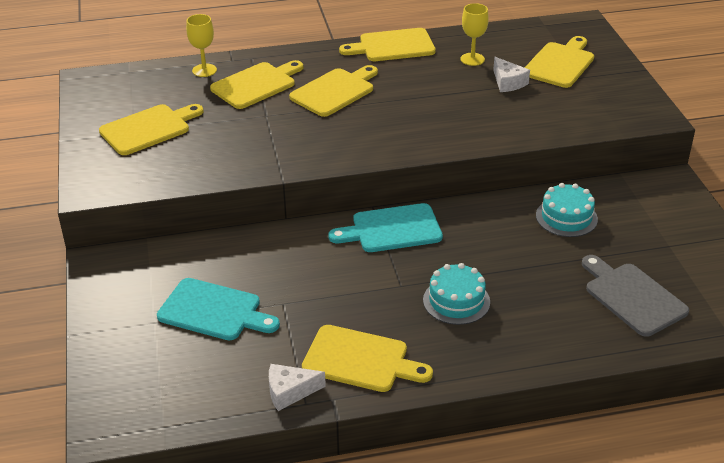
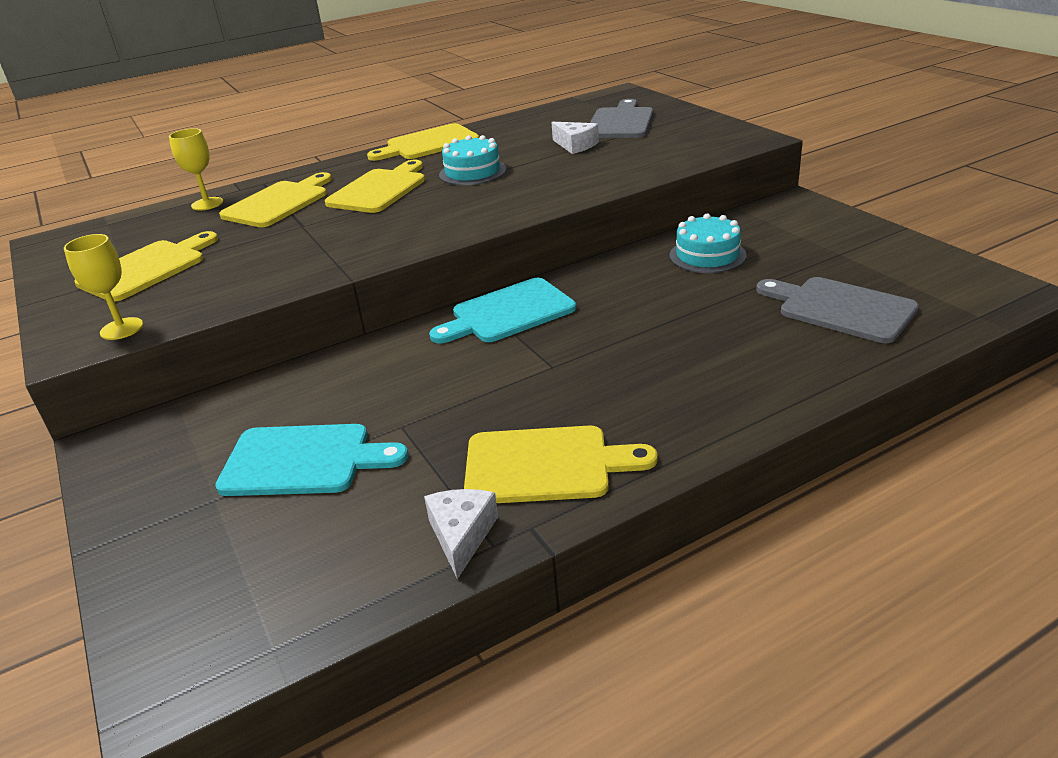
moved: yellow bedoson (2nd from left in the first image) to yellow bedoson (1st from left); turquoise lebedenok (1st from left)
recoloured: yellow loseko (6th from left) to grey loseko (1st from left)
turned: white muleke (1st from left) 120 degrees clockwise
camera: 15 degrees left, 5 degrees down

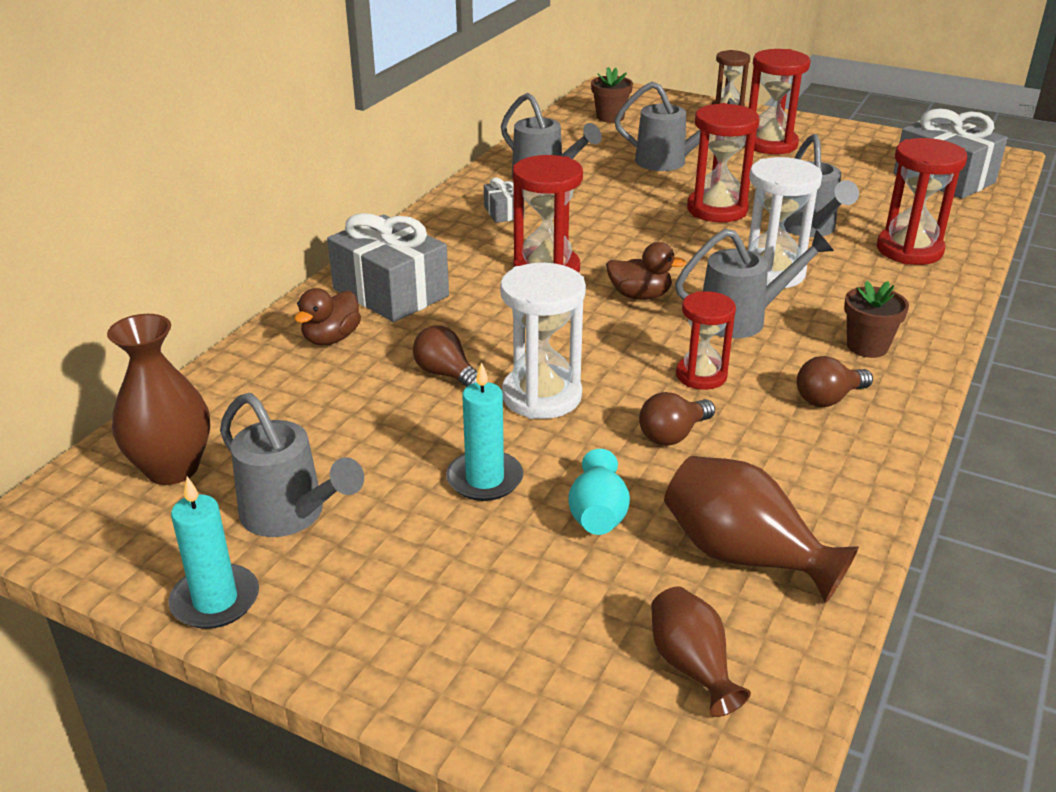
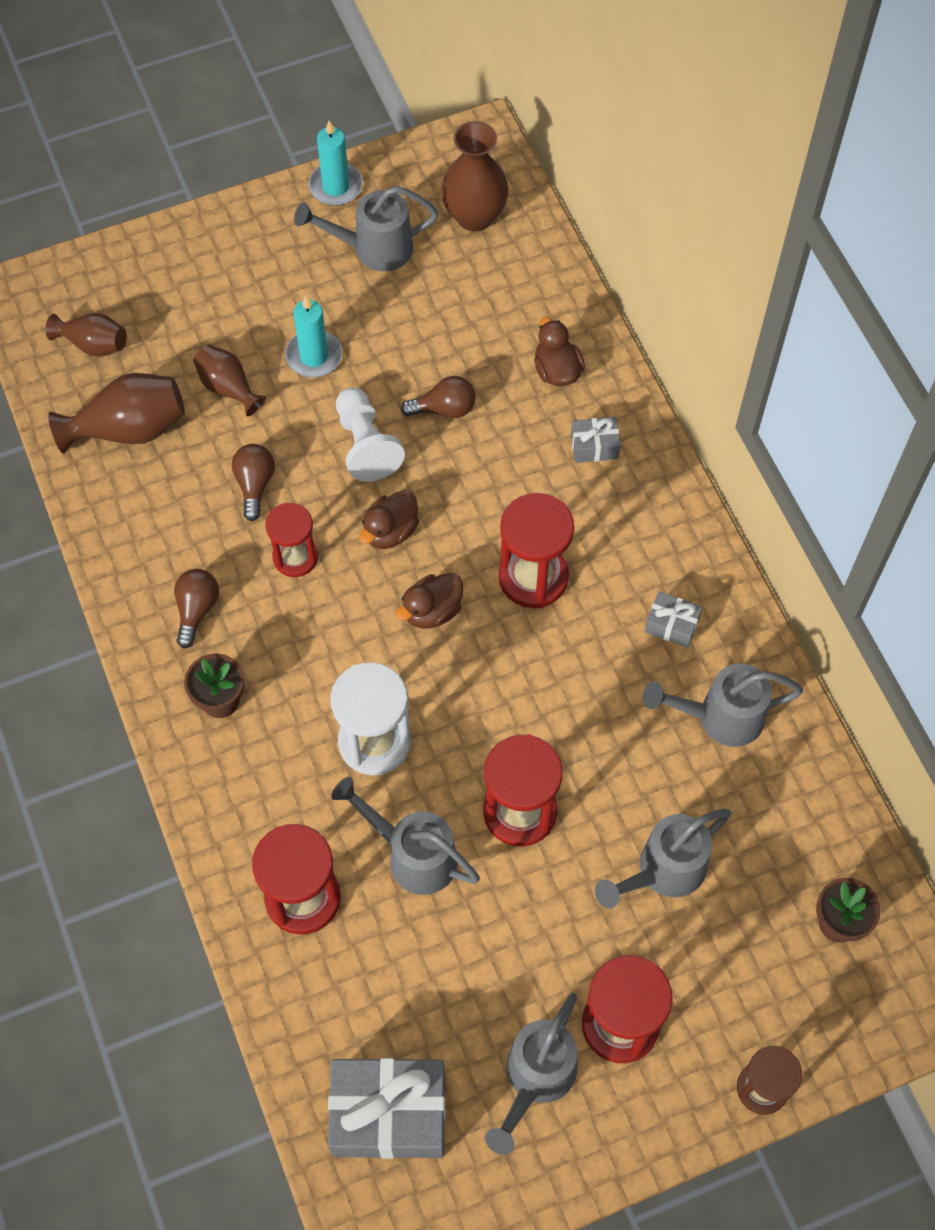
added: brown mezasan (1st from left)
moved: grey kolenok (4th from left in the first image) to grey kolenok (3rd from left)
replaced: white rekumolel (1st from left) to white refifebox
recoloured: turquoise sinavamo to brown sinavamo (3rd from left)
resized: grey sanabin (1st from left in the first image) x0.47
camera: 130 degrees right, 30 degrees up

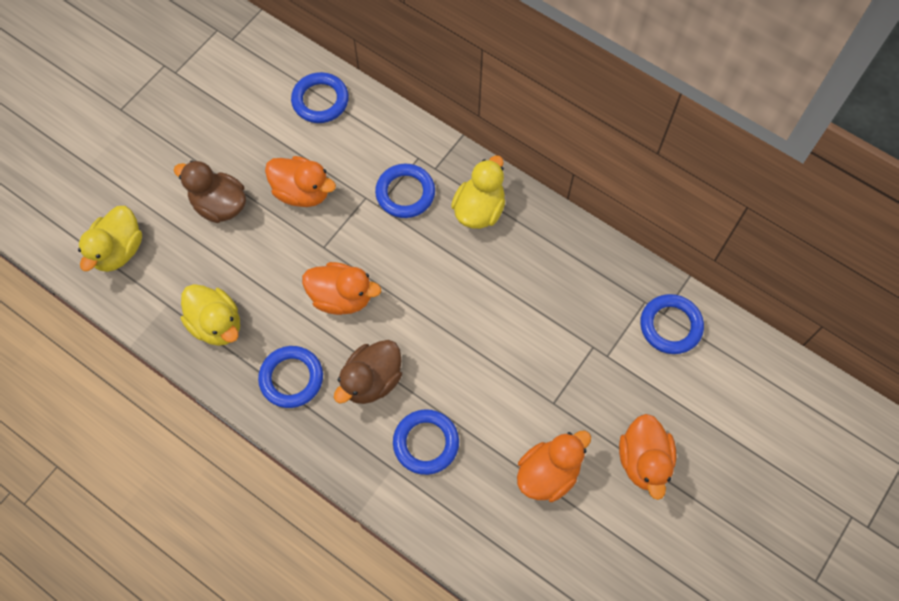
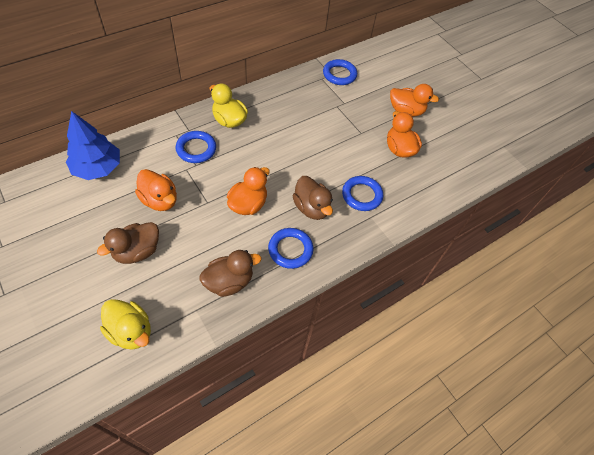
replaced: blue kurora (2nd from left) to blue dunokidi
recoloured: yellow mezasan (2nd from left) to brown mezasan (2nd from left)
turned: orange mezasan (1st from left) 90 degrees clockwise
camera: 75 degrees left, 10 degrees down

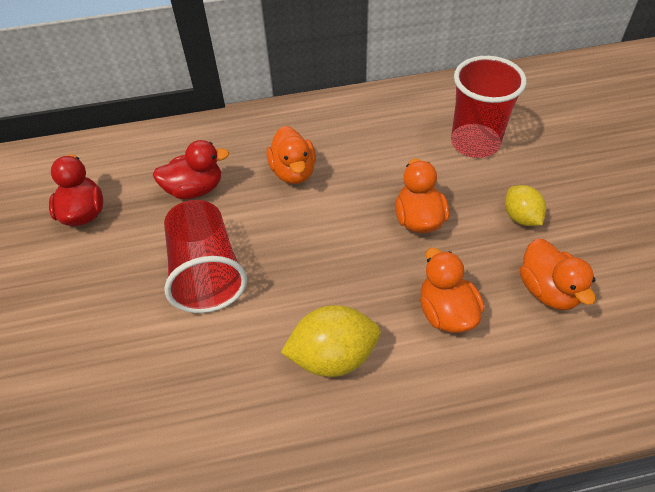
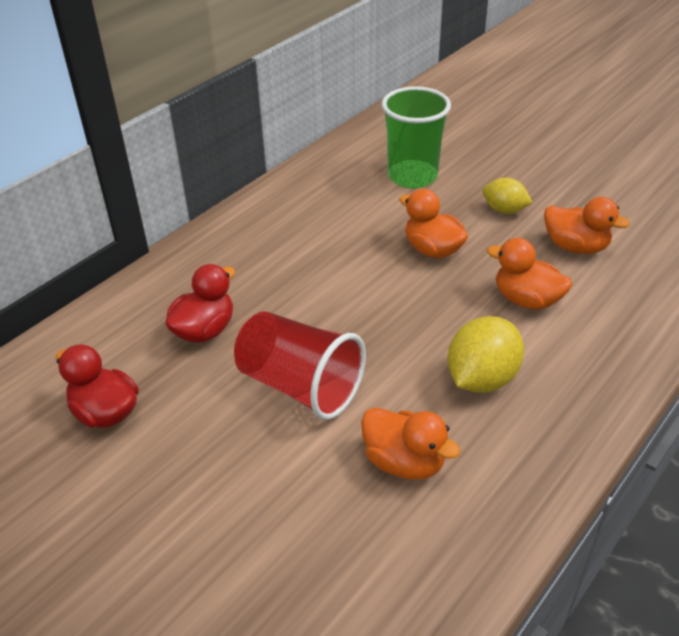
moved: orange mezasan (1st from left)
recoloured: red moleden (2nd from left) to green moleden
camera: 40 degrees left, 10 degrees down

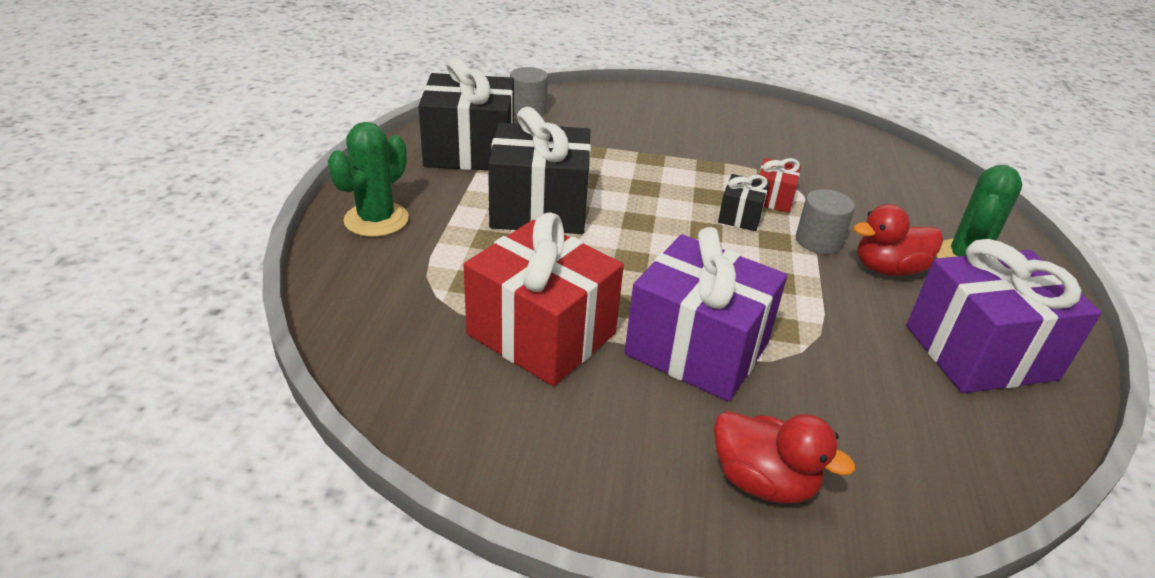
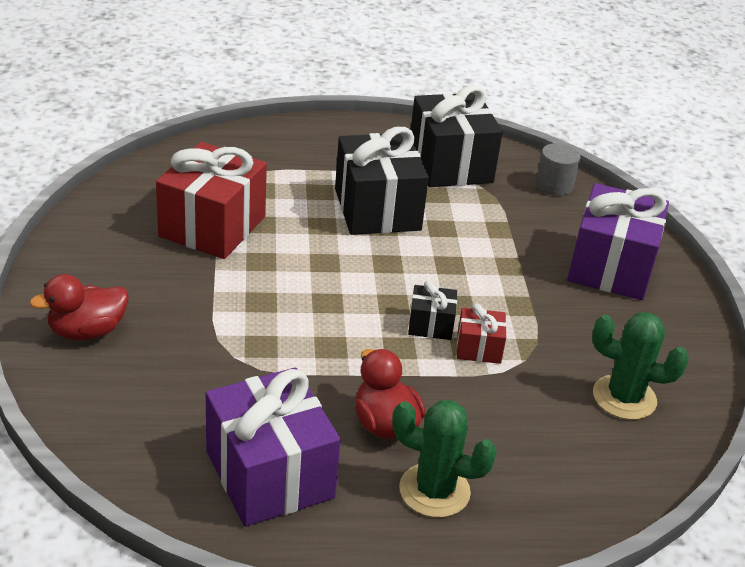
removed: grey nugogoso (2nd from left)
moved: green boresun (1st from left in the first image) to green boresun (2nd from left); purple sanabin (1st from left in the first image) to purple sanabin (2nd from left)
turned: red mezasan (1st from left) 45 degrees clockwise
camera: 75 degrees right, 0 degrees up

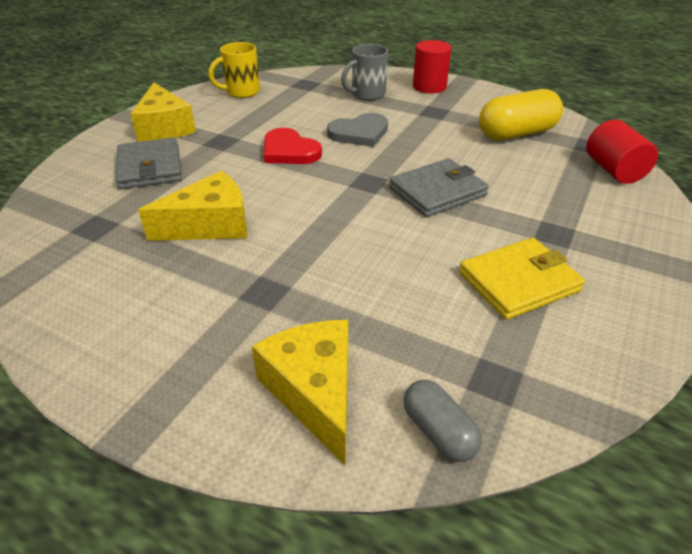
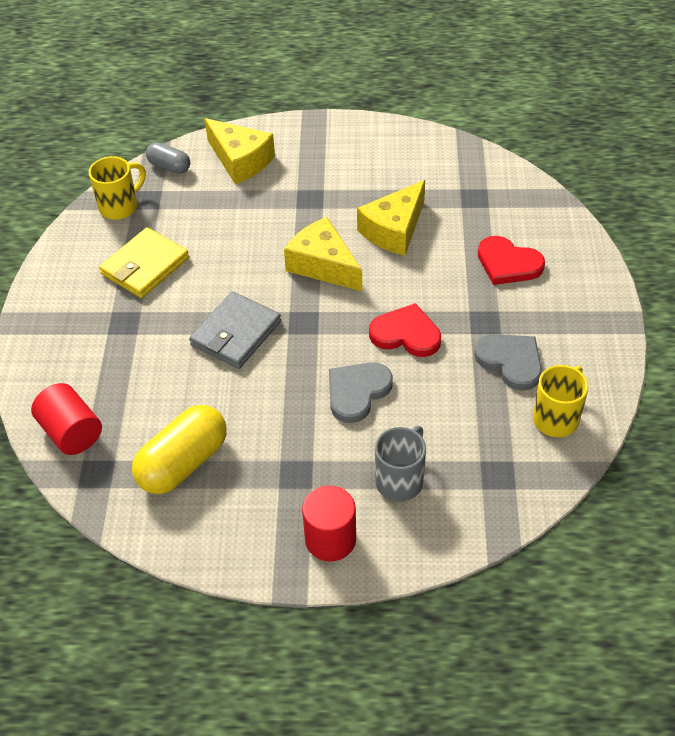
added: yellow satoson (1st from left); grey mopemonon (2nd from left)
moved: yellow muleke (1st from left in the first image) to yellow muleke (2nd from left)
replaced: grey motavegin (1st from left) to red mopemonon (2nd from left)
camera: 155 degrees right, 10 degrees up

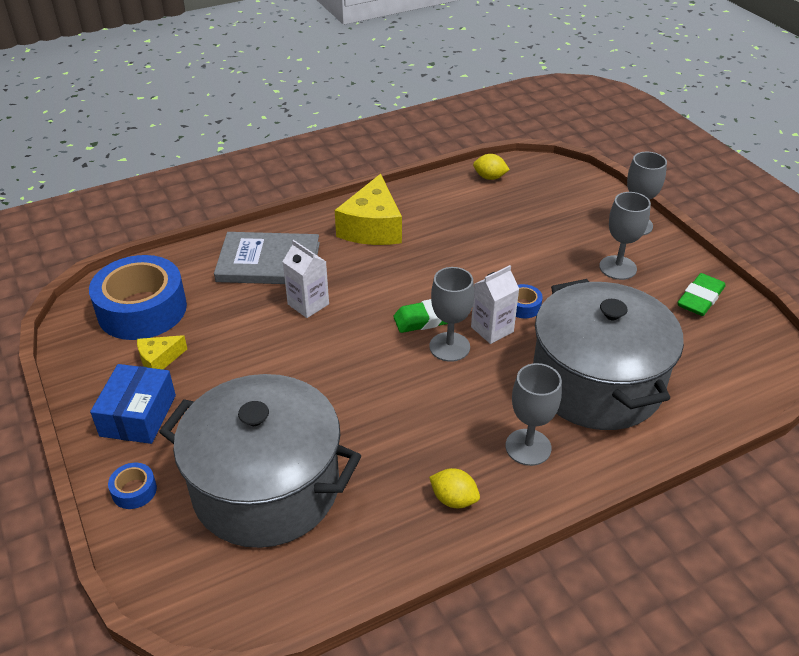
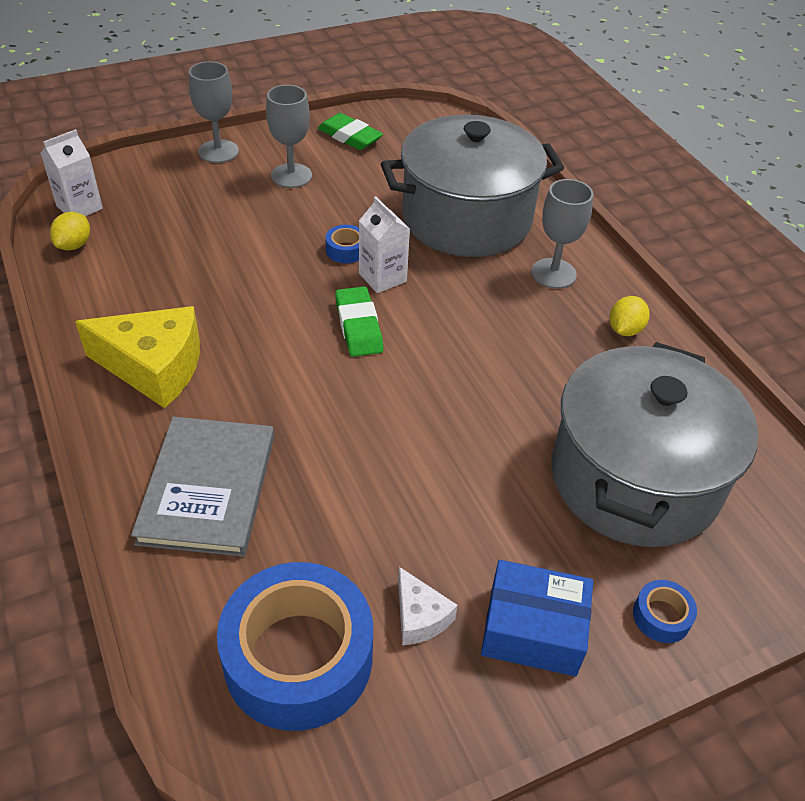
removed: grey bedoson (1st from left)
moved: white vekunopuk (1st from left)
recoloured: yellow muleke (1st from left) to white muleke
camera: 90 degrees left, 5 degrees up

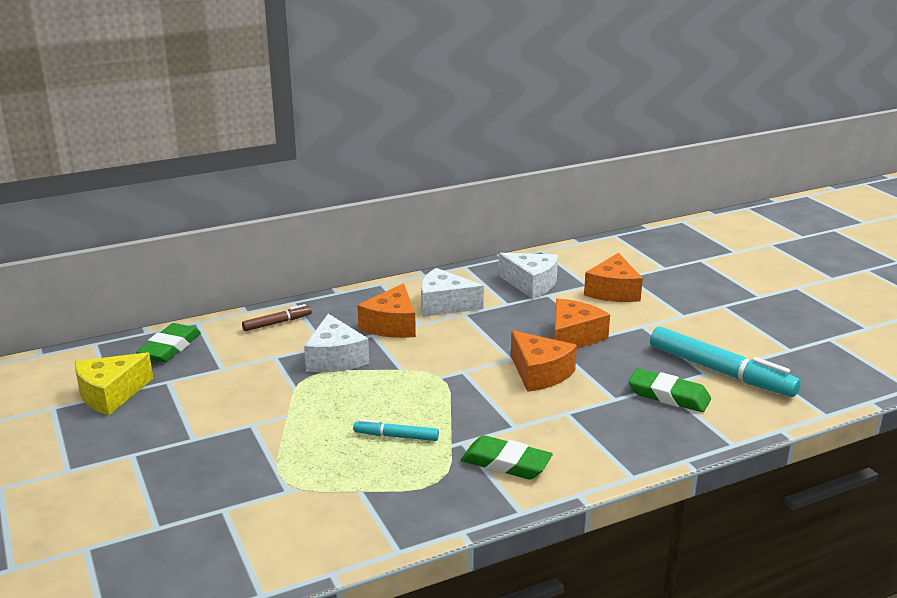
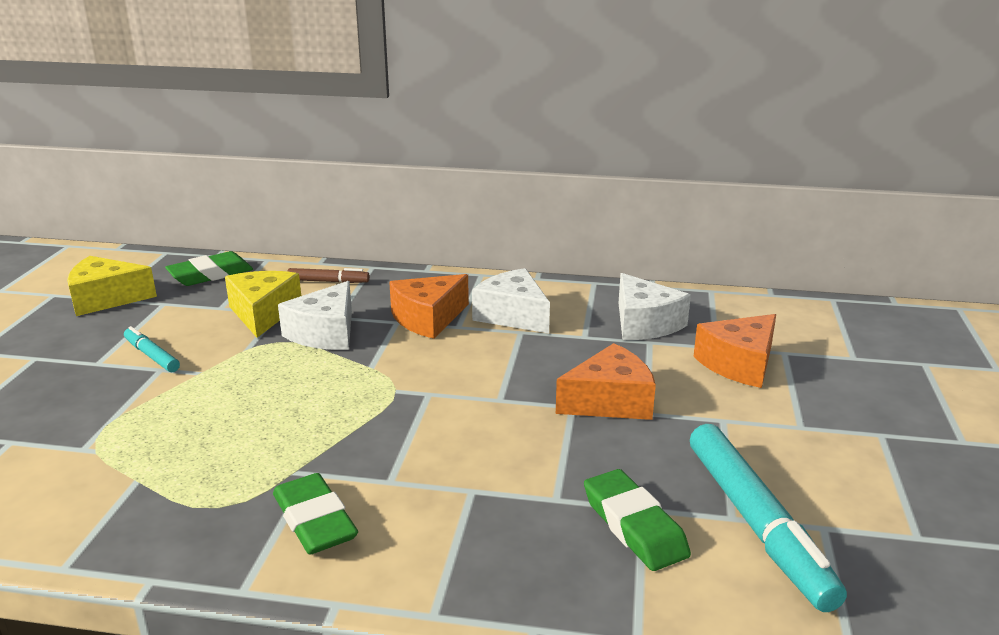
removed: orange muleke (2nd from left)
added: yellow muleke (2nd from left)
moved: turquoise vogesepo (1st from left)
camera: 35 degrees right, 0 degrees up

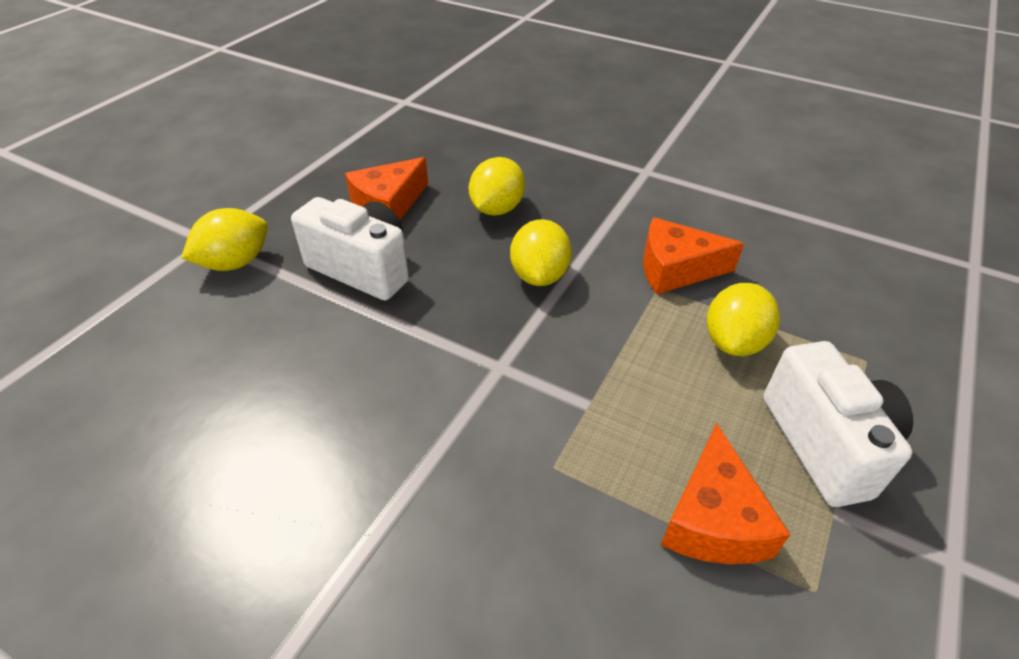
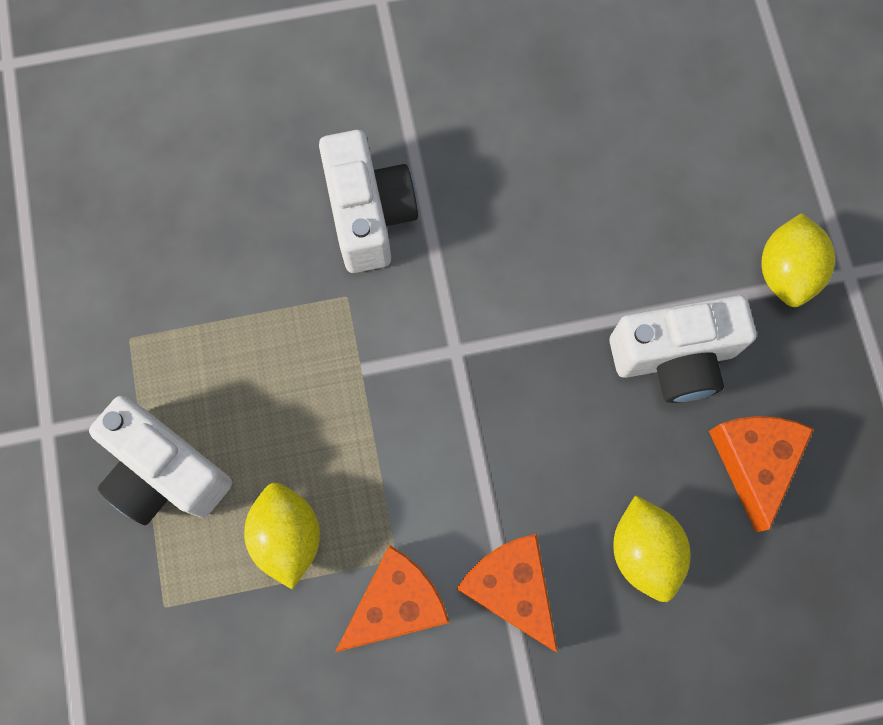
removed: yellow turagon (3rd from left)
added: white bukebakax (2nd from left)
moved: orange muleke (3rd from left in the first image) to orange muleke (2nd from left)
camera: 140 degrees right, 30 degrees up

